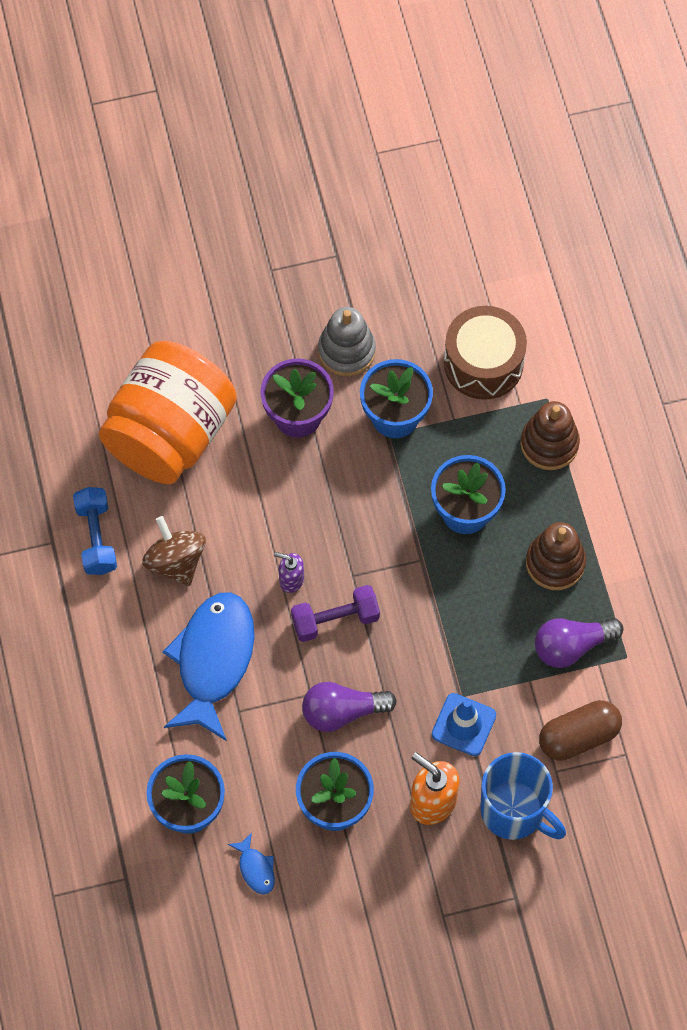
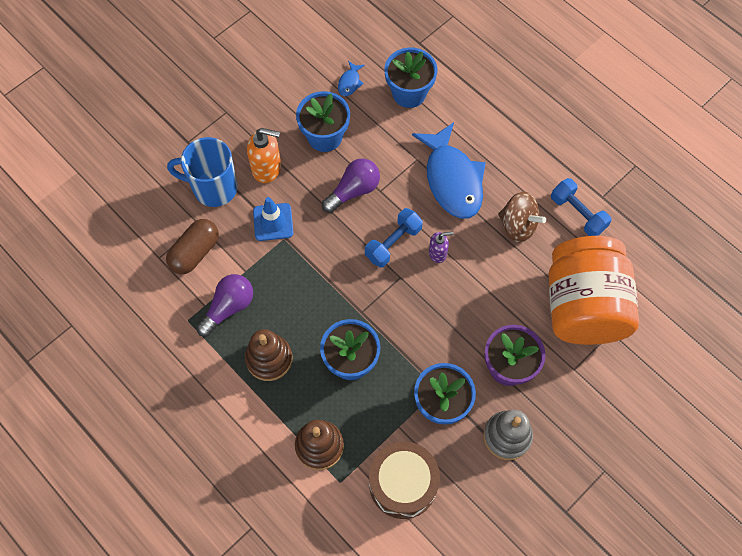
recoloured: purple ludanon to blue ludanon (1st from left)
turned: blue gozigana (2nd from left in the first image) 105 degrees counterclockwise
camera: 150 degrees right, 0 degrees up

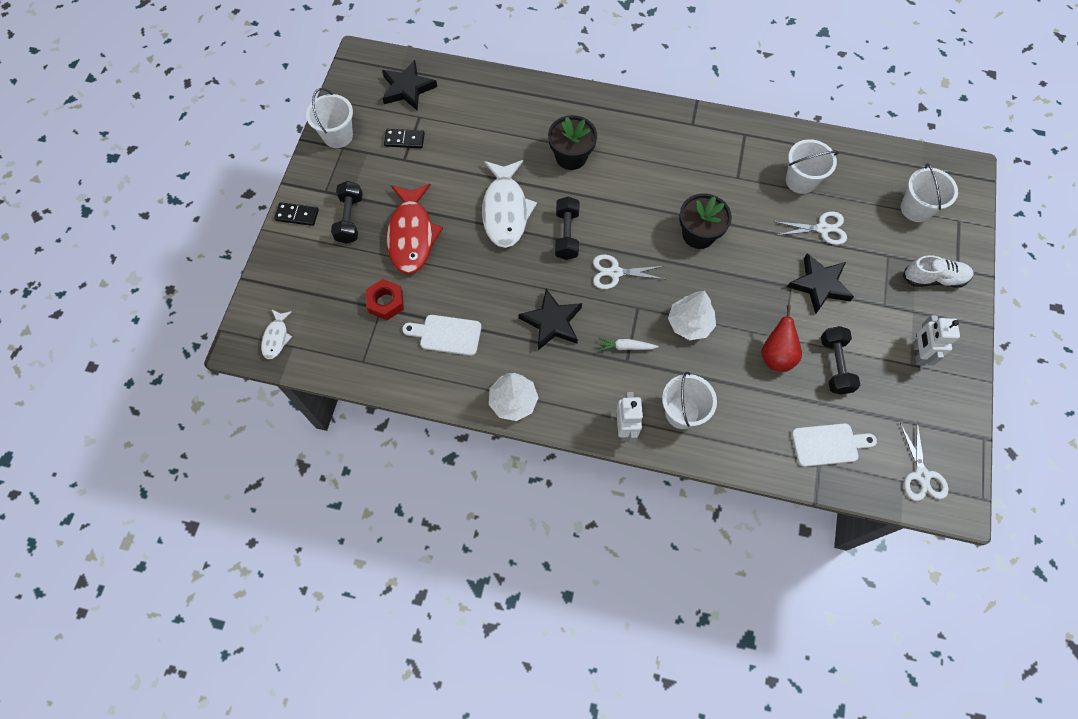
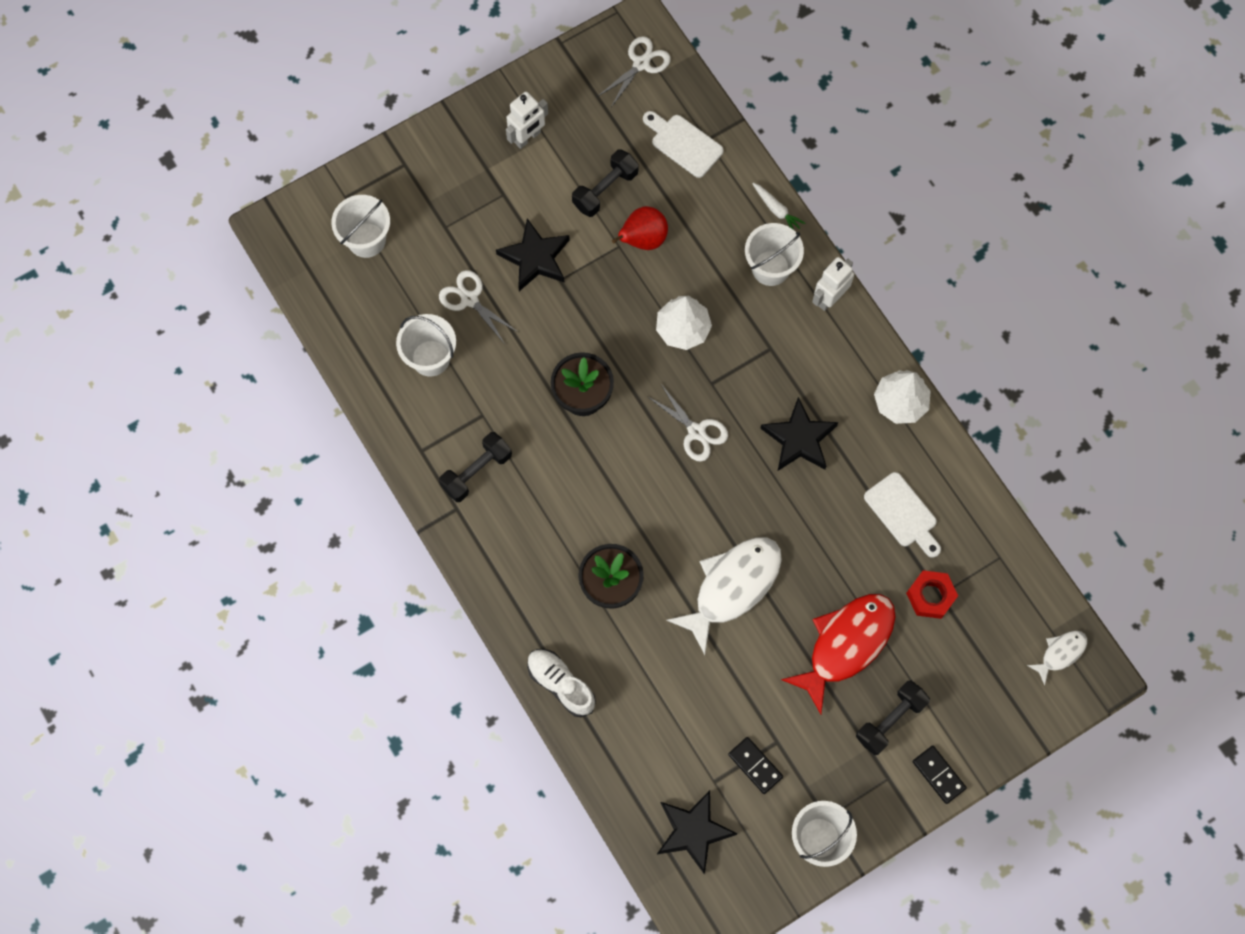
moved: black ludanon (2nd from left in the first image) to black ludanon (1st from left); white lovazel; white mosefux
camera: 135 degrees left, 5 degrees up

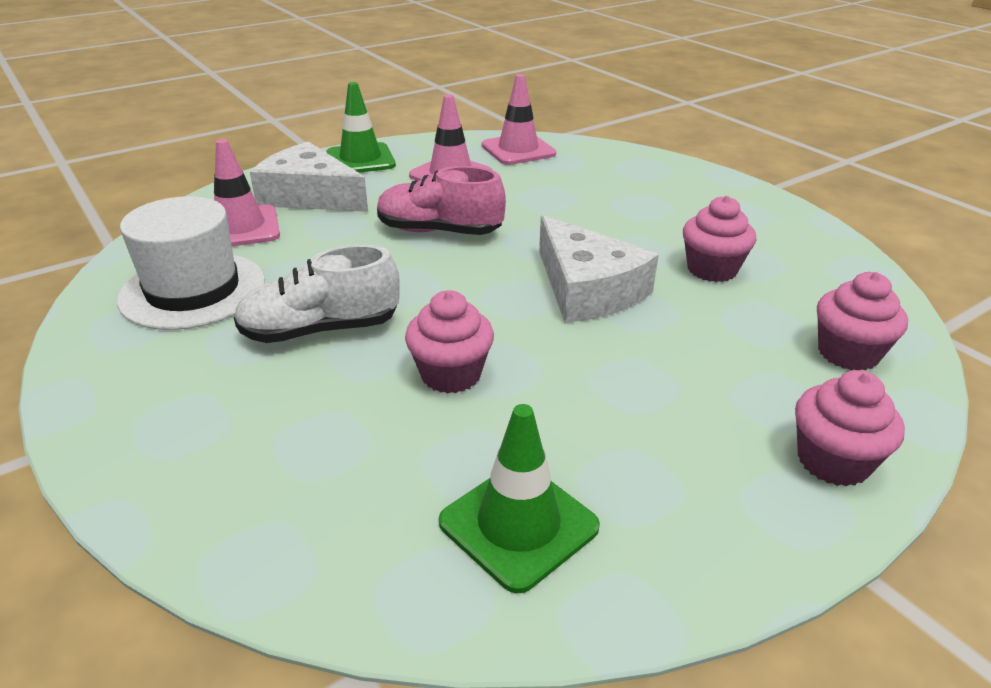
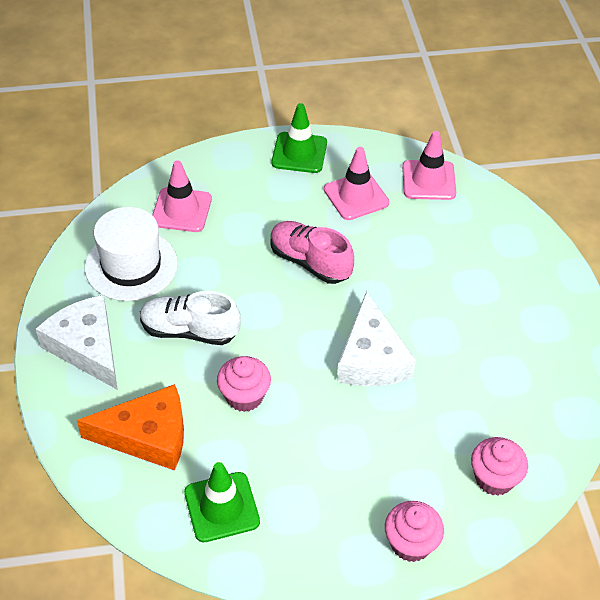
removed: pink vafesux (2nd from left)
added: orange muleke
moved: white muleke (1st from left)
camera: 25 degrees right, 15 degrees up

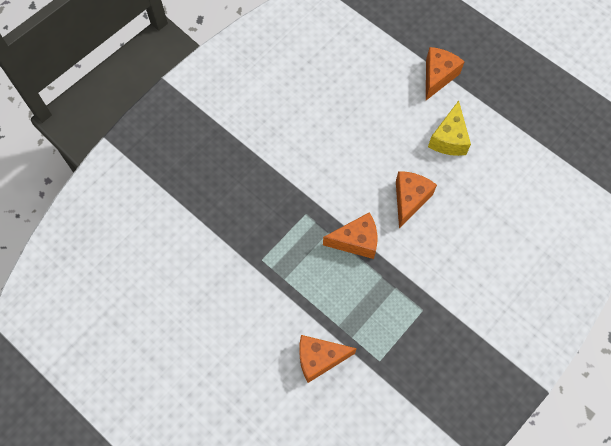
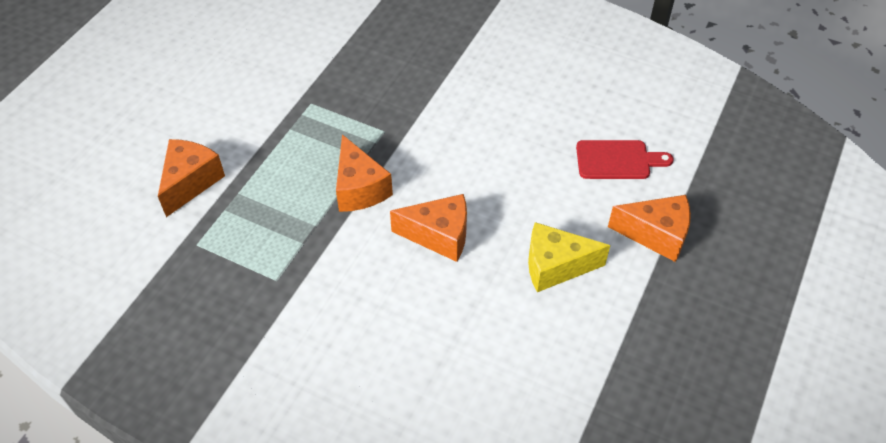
added: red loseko
turned: orange muleke (1st from left) 45 degrees clockwise
camera: 75 degrees right, 15 degrees down

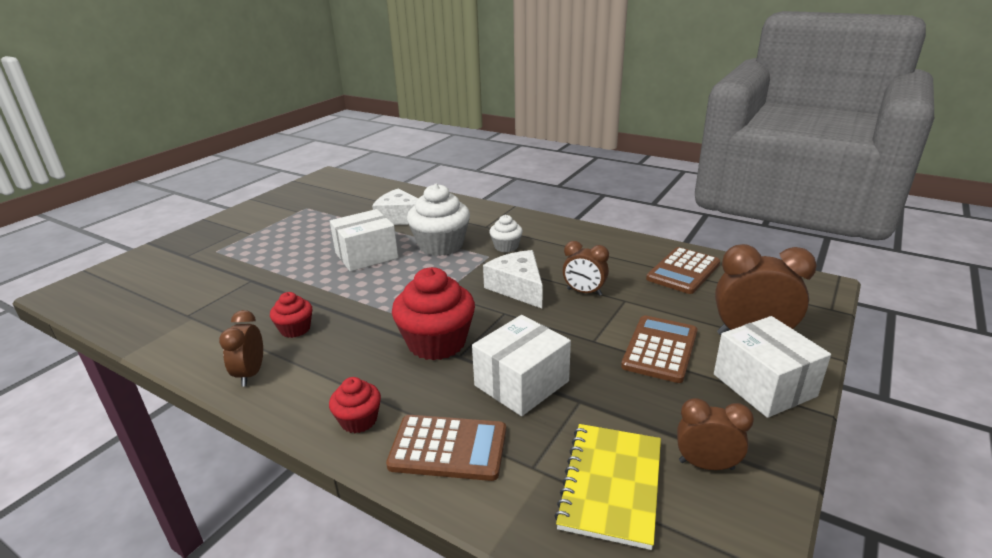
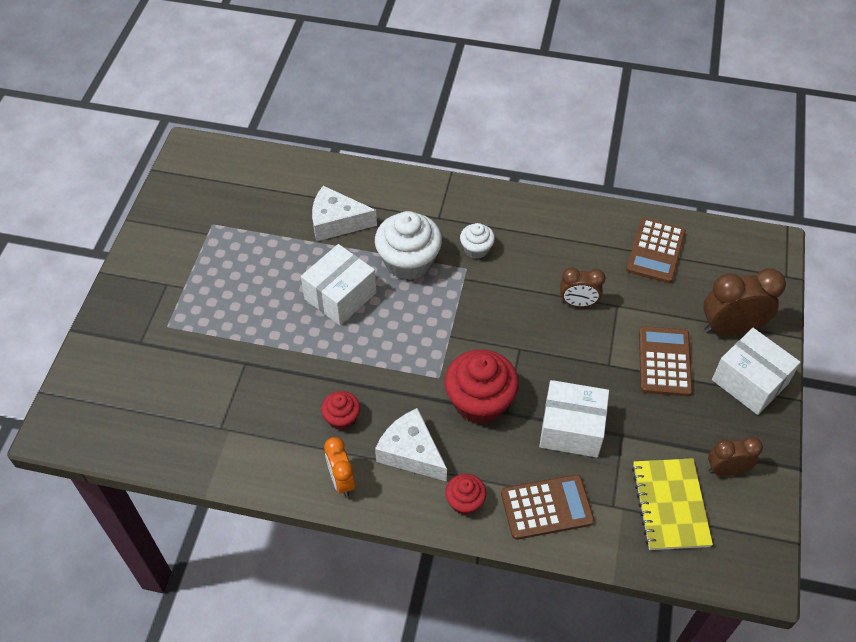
moved: white muleke (2nd from left)
recoloured: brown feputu (1st from left) to orange feputu
turned: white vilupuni (2nd from left) 75 degrees clockwise
camera: 20 degrees left, 25 degrees up

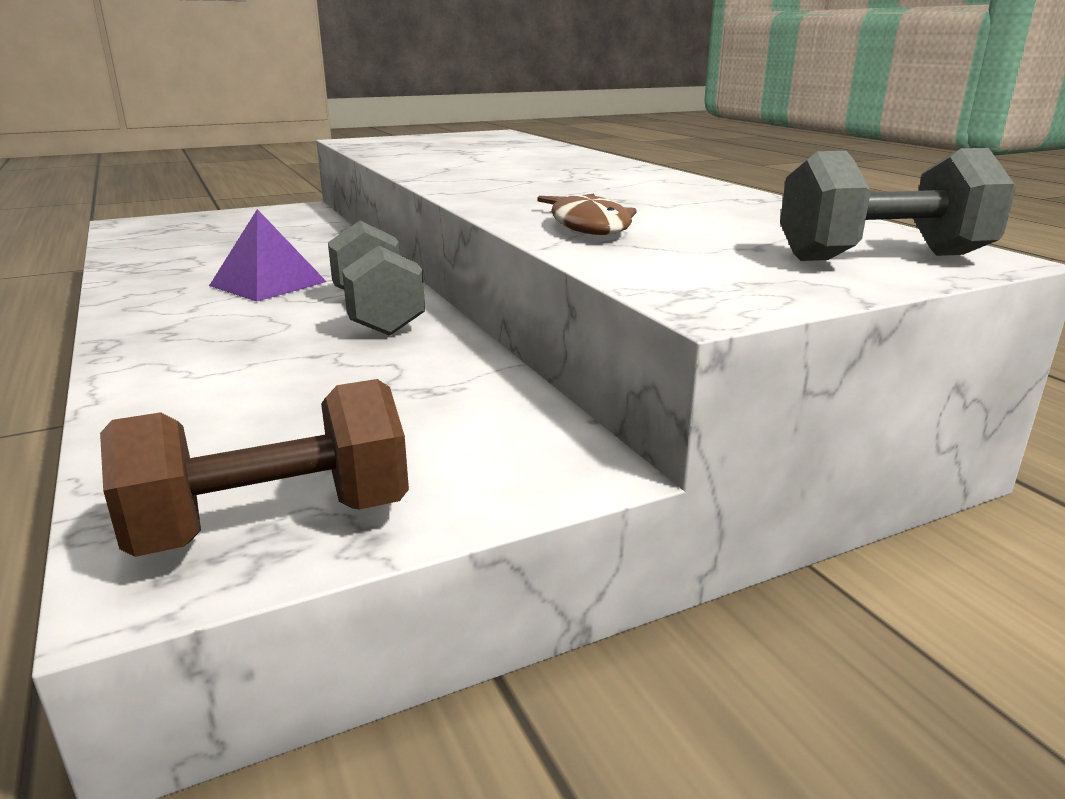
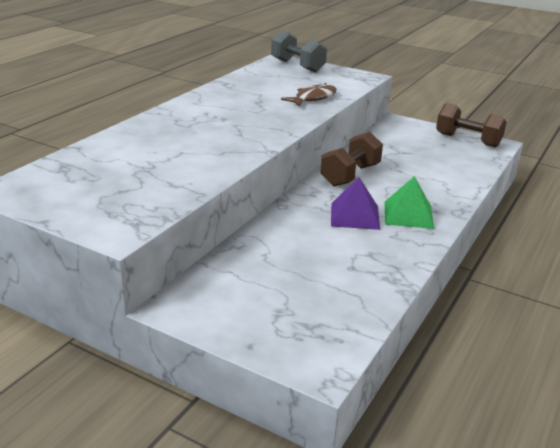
added: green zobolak
recoloured: grey ludanon (1st from left) to brown ludanon (1st from left)
camera: 125 degrees left, 5 degrees up

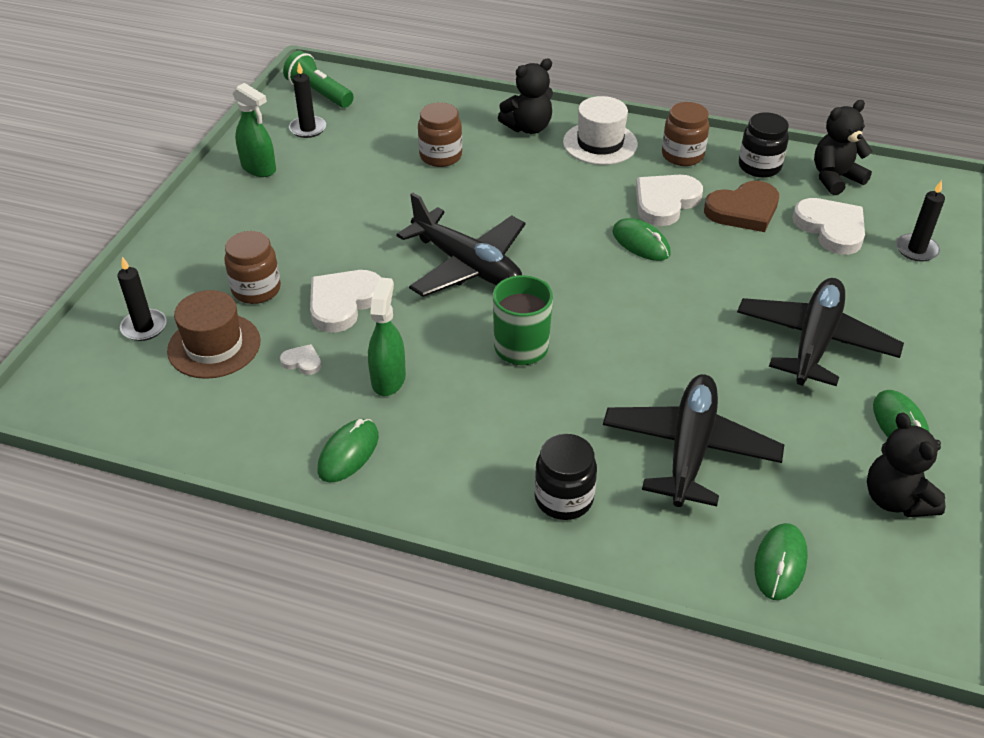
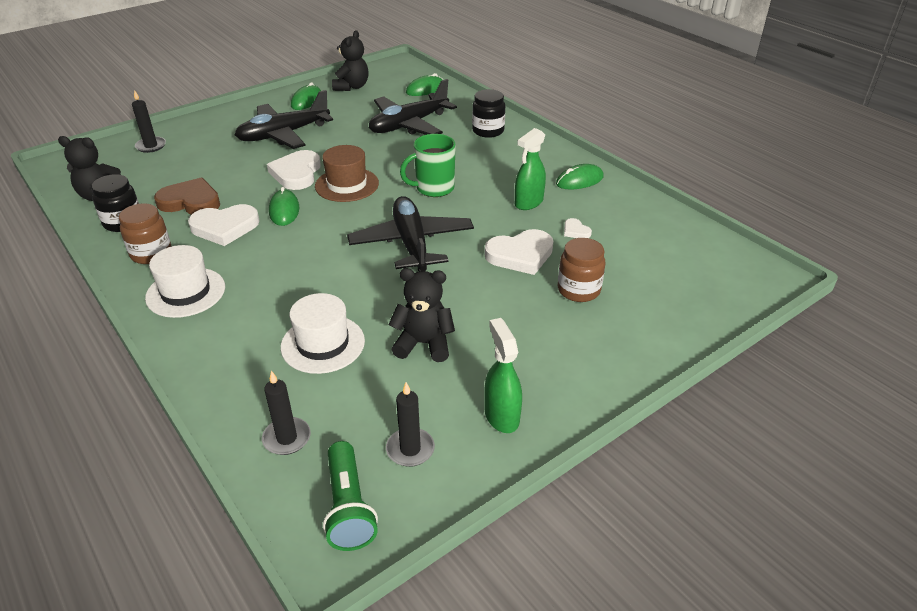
moved: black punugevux (1st from left in the first image) to black punugevux (3rd from left); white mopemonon (4th from left in the first image) to white mopemonon (2nd from left); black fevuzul (1st from left in the first image) to black fevuzul (2nd from left); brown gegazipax
replaced: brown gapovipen (2nd from left) to white gegazipax (2nd from left)
camera: 145 degrees left, 5 degrees down

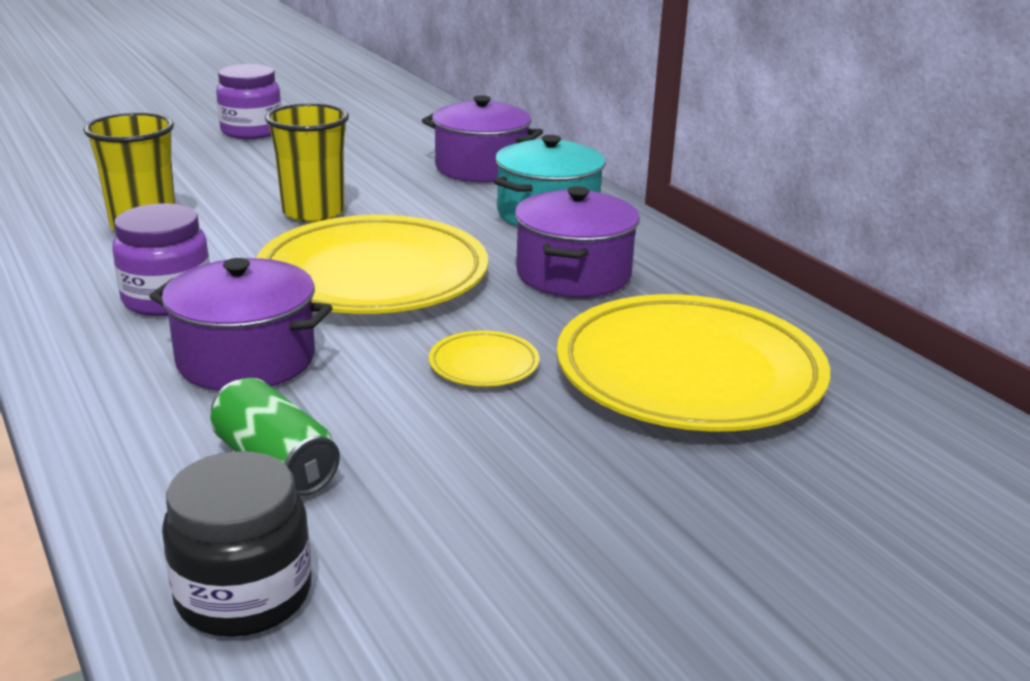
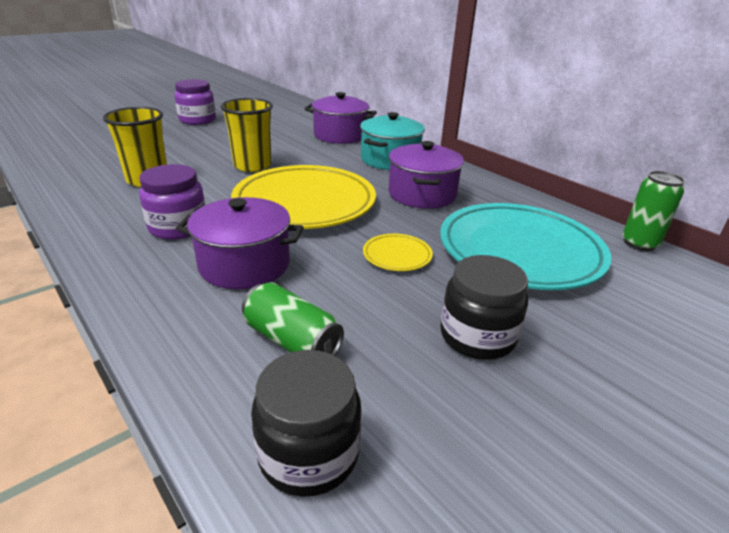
added: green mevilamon (2nd from left); black gapovipen (2nd from left)
recoloured: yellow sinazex (3rd from left) to turquoise sinazex
camera: 10 degrees left, 5 degrees up

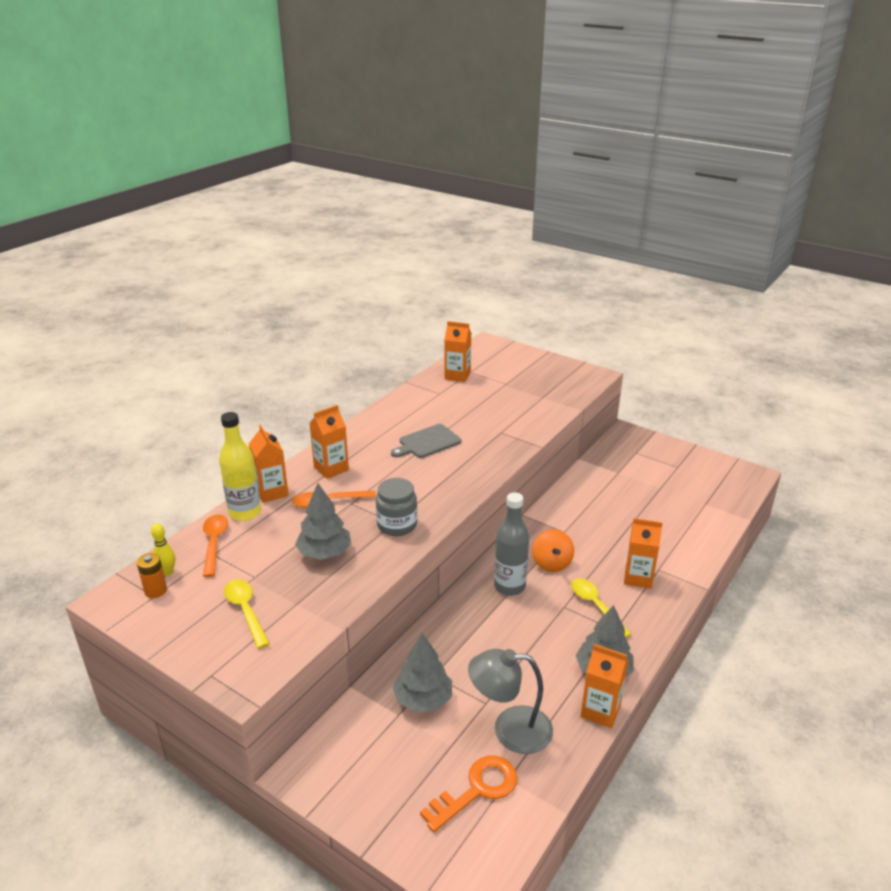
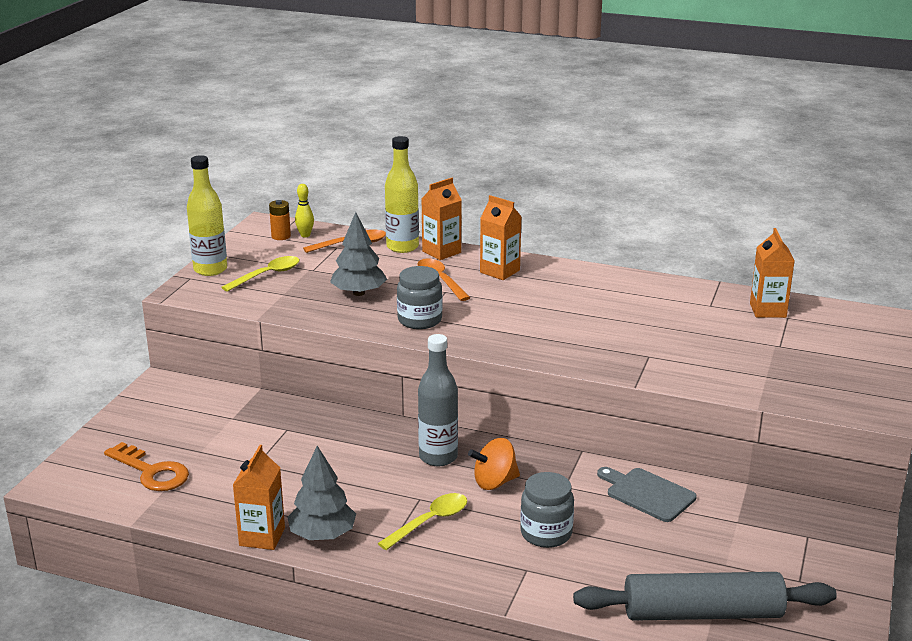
removed: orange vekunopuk (5th from left); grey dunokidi (2nd from left); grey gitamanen
added: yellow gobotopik (1st from left); grey gapovipen (2nd from left); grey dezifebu
moved: grey loseko
camera: 75 degrees right, 5 degrees down

